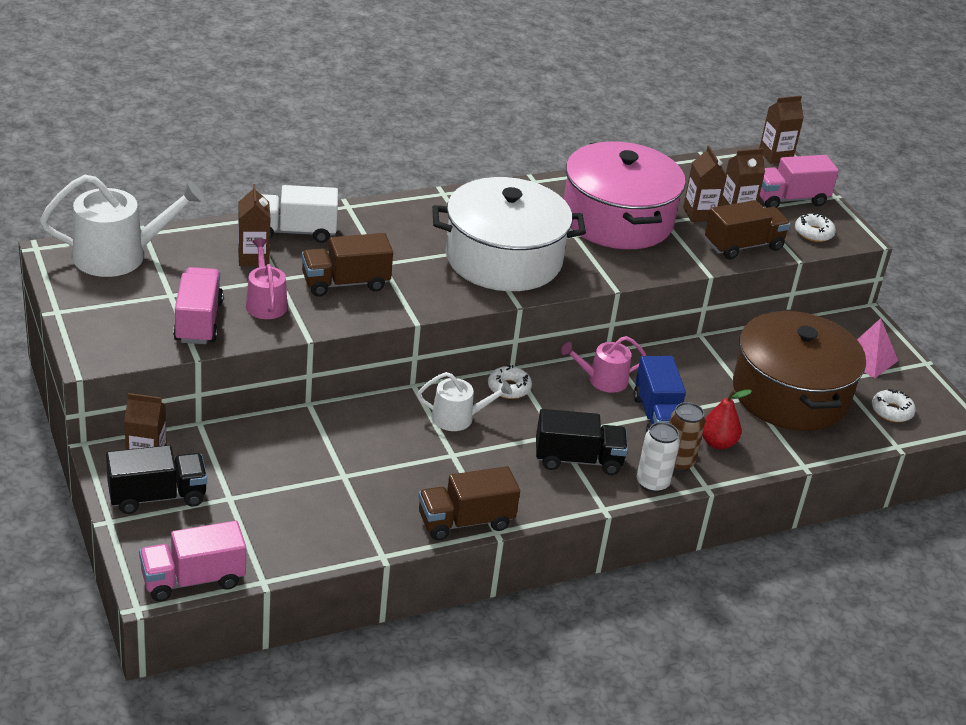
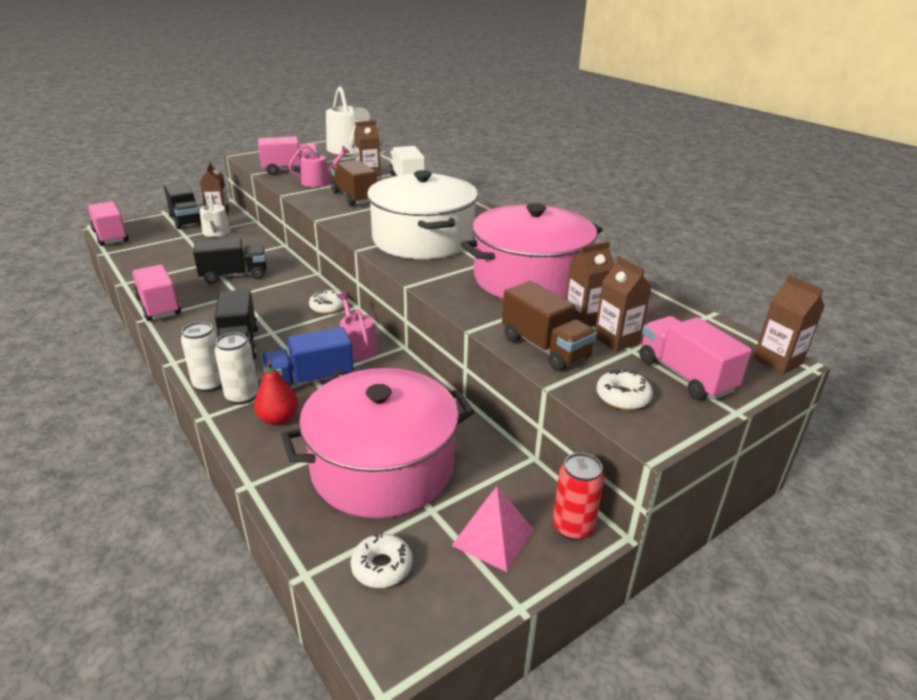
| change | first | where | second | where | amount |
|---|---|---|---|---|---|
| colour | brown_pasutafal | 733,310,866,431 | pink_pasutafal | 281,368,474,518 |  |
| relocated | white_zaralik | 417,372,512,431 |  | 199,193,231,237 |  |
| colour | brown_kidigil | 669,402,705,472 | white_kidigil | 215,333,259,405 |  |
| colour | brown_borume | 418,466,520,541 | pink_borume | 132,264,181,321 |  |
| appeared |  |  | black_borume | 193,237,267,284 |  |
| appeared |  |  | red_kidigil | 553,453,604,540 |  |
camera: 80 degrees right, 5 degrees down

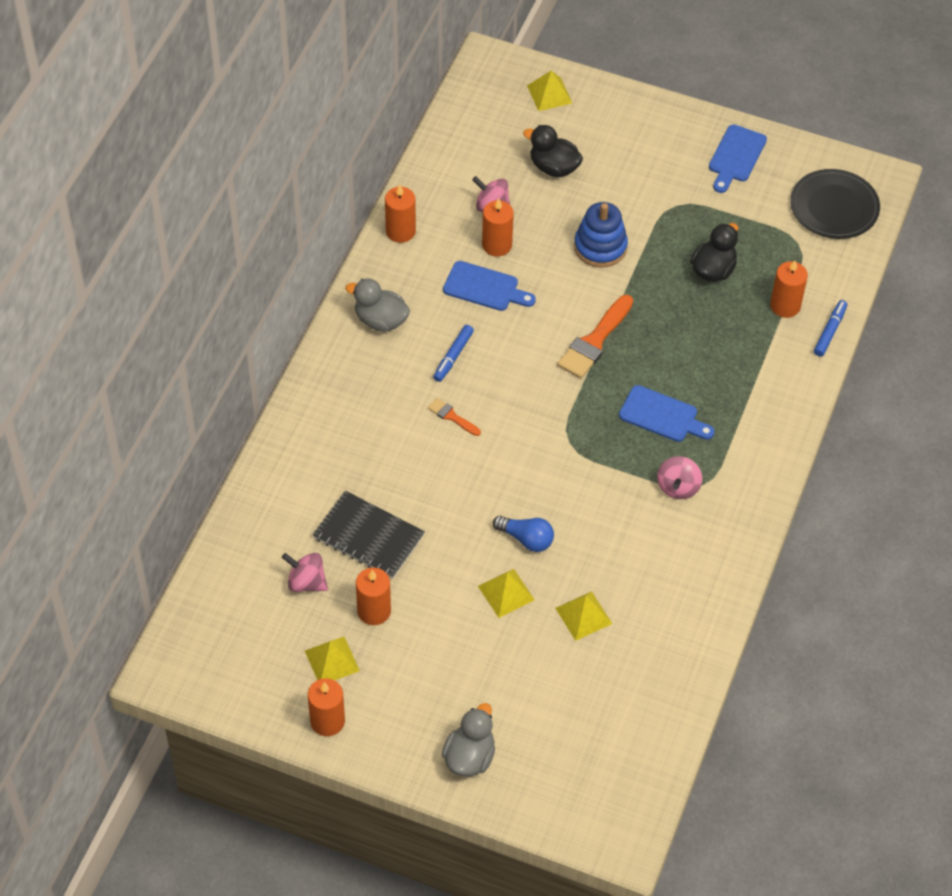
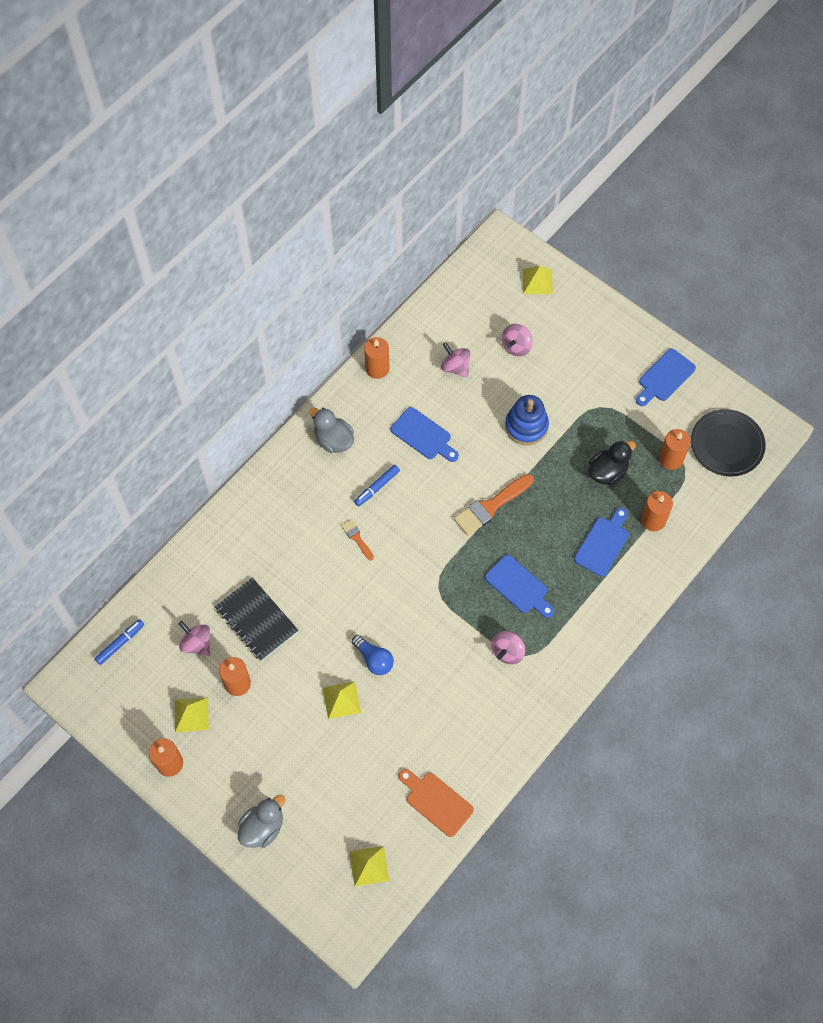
| change | first | where | second | where | amount |
|---|---|---|---|---|---|
| exchanged | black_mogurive | 523,125,583,177 | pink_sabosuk | 502,324,533,356 |  |
| relocated | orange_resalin | 482,198,514,256 |  | 659,429,691,470 |  |
| relocated | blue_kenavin | 814,300,847,357 |  | 94,619,144,665 |  |
| relocated | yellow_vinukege | 555,591,612,641 |  | 350,846,389,886 |  |
| appeared |  |  | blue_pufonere | 574,508,629,577 |  |
| appeared |  |  | orange_pufonere | 399,769,474,837 |  |
camera: 20 degrees right, 10 degrees up

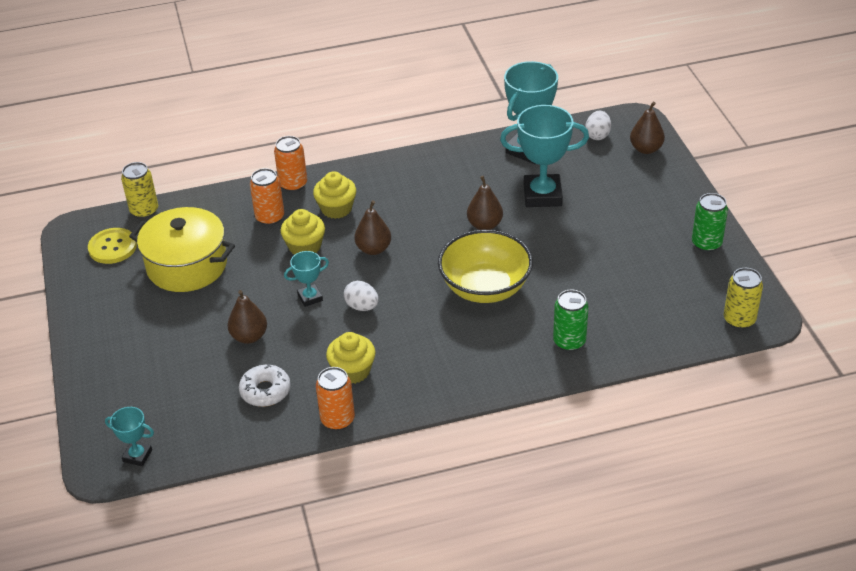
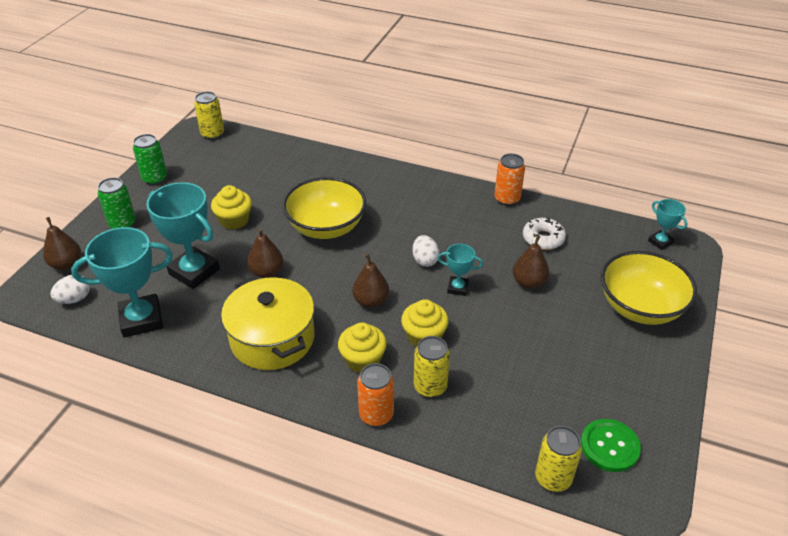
| change | first | where | second | where | amount |
|---|---|---|---|---|---|
| colour | orange_kidigil | 250,168,284,226 | yellow_kidigil | 414,336,450,398 |  |
| relocated | yellow_pasutafal | 129,207,235,292 |  | 221,276,315,370 |  |
| colour | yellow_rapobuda | 88,228,137,264 | green_rapobuda | 581,419,641,472 |  |
| relocated | green_kidigil | 553,290,589,352 |  | 98,177,136,229 |  |
| relocated | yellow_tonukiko | 326,332,376,384 |  | 211,185,252,230 |  |
| appeared |  |  | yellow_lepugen | 601,251,697,325 |  |
camera: 145 degrees left, 0 degrees up

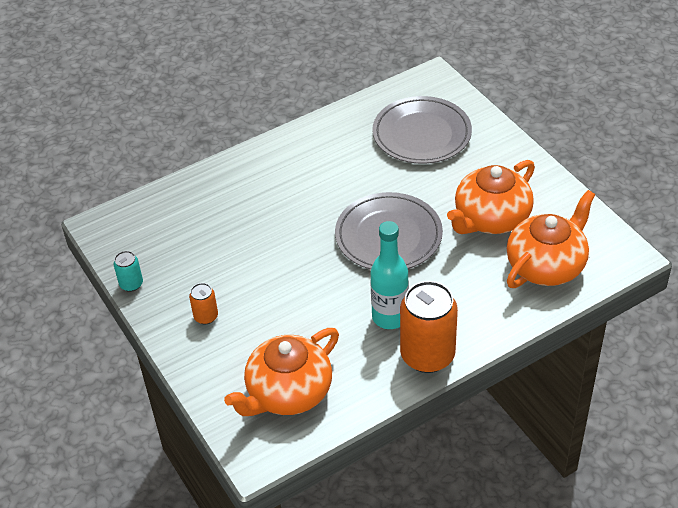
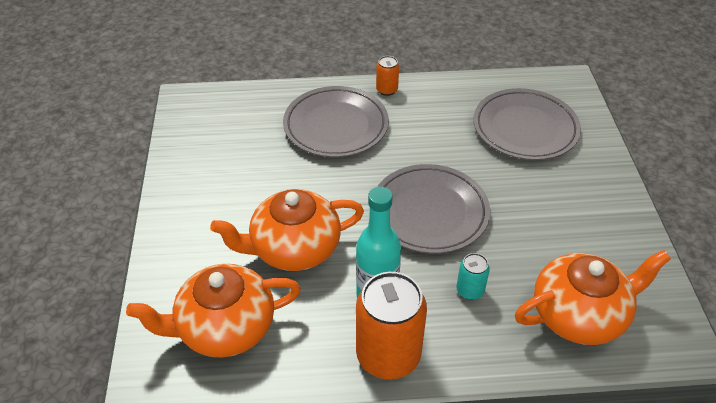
| change | first | where | second | where | amount |
|---|---|---|---|---|---|
| relocated | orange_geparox | 447,160,535,234 |  | 210,189,364,271 |  |
| relocated | turquoise_kidigil | 114,251,143,292 |  | 456,253,490,300 |  |
| relocated | orange_kidigil | 189,283,218,324 |  | 376,56,399,96 |  |
| appeared |  |  | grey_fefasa | 283,86,389,157 |  |
camera: 25 degrees right, 0 degrees up

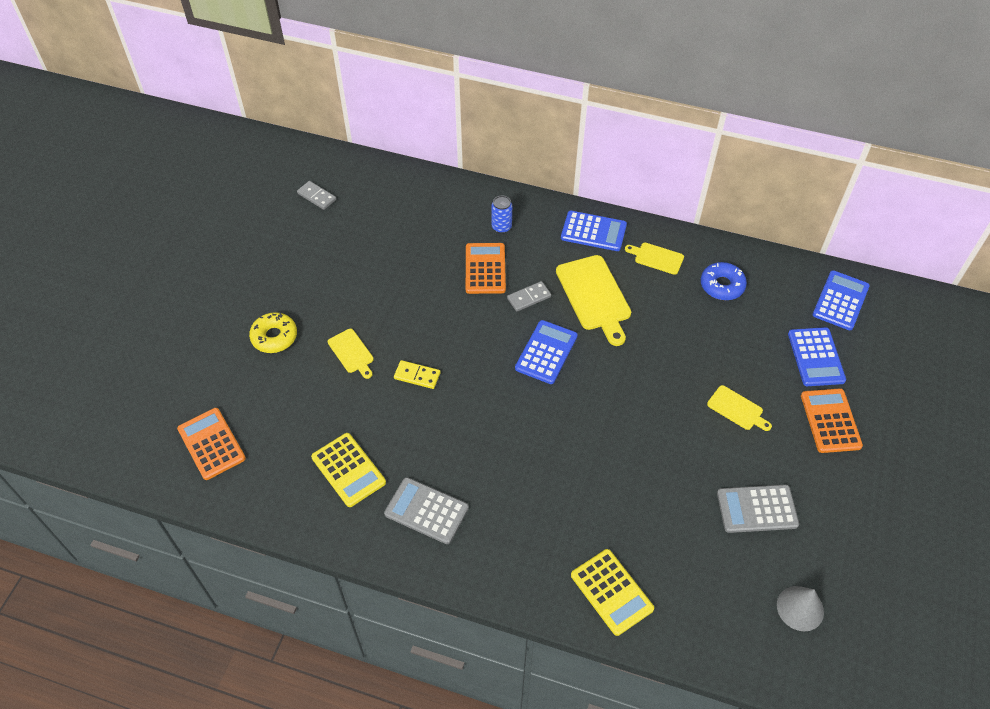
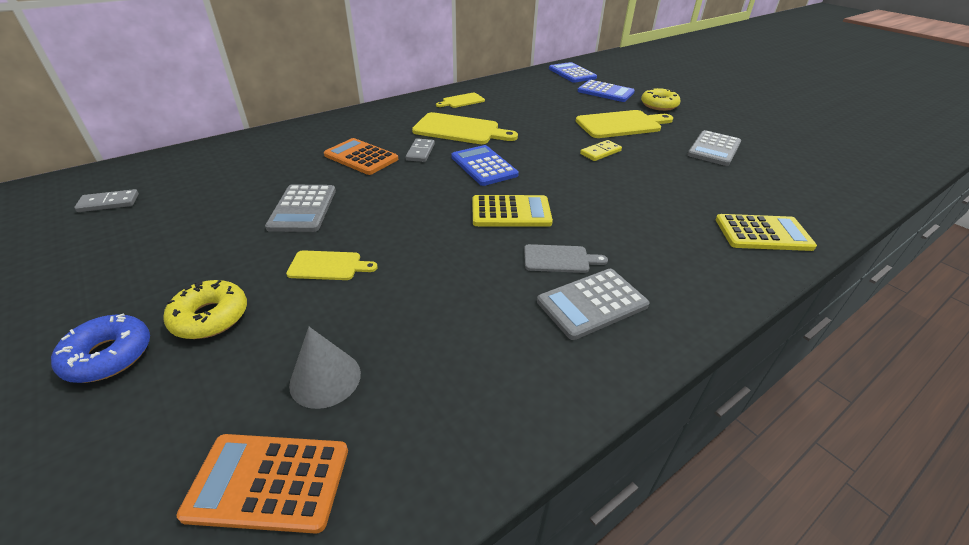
| change | first | where | second | where | amount |
|---|---|---|---|---|---|
| missing | blue_kidigil | 491,195,512,233 |  |  |  |
| missing | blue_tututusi | 561,211,627,251 |  |  |  |
| relocated | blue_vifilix | 701,262,747,300 |  | 51,313,150,383 |  |
| relocated | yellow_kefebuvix | 394,360,441,389 |  | 580,140,622,161 |  |
| size | yellow_pufonere | 707,385,772,431 |  | 576,110,673,138 | x1.84 |
| exchanged | orange_tututusi | 801,388,863,453 | yellow_vifilix | 641,88,681,111 |  |
| relocated | yellow_tututusi | 311,433,386,507 |  | 473,195,553,227 |  |
| relocated | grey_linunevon | 777,586,824,631 |  | 289,327,361,409 |  |
| appeared |  |  | grey_tututusi | 265,184,336,232 |  |
| appeared |  |  | grey_pufonere | 524,244,608,273 |  |
camera: 55 degrees left, 15 degrees down

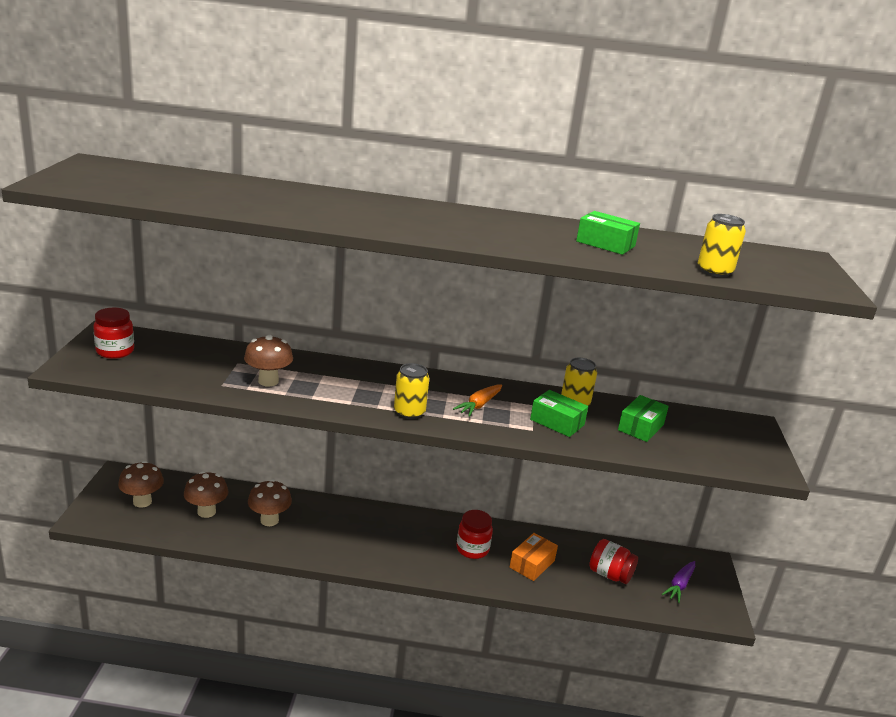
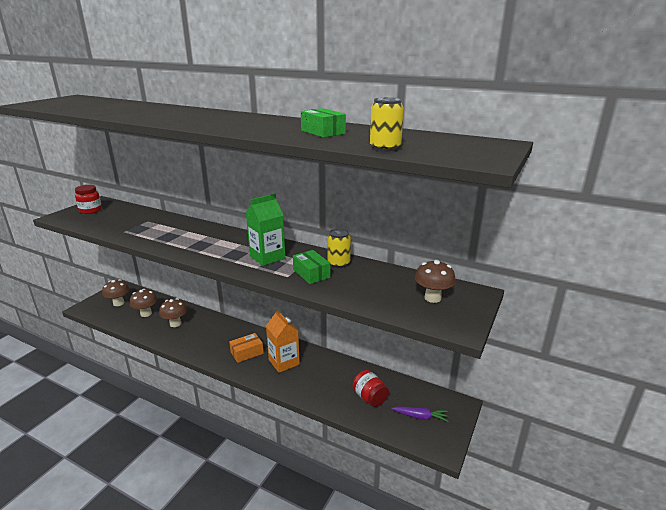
| change | first | where | second | where | amount |
|---|---|---|---|---|---|
| relocated | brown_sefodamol | 244,335,293,387 |  | 415,260,456,303 |  |
| missing | yellow_kidigil | 394,363,429,419 |  |  |  |
| exchanged | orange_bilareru | 453,384,502,417 | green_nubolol | 246,194,285,266 |  |
| missing | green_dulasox | 618,395,669,442 |  |  |  |
| exchanged | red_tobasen | 457,510,493,559 | orange_nubolol | 266,309,300,373 |  |
| relocated | orange_dulasox | 510,533,558,581 |  | 229,333,264,363 |  |
| spun | purple_bilareru | 662,561,695,603 |  | 391,406,448,422 | 135 degrees counterclockwise |
camera: 25 degrees right, 0 degrees up

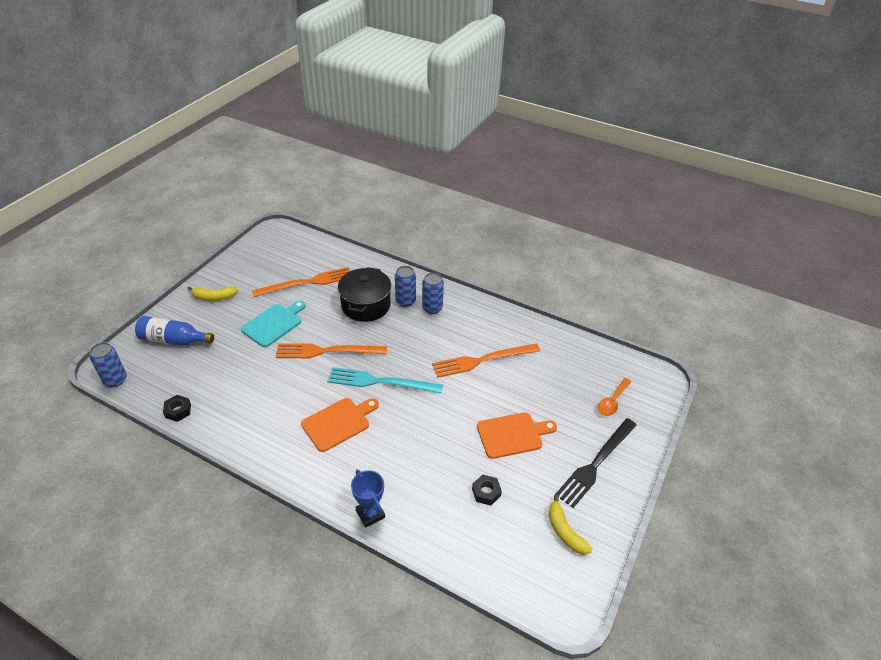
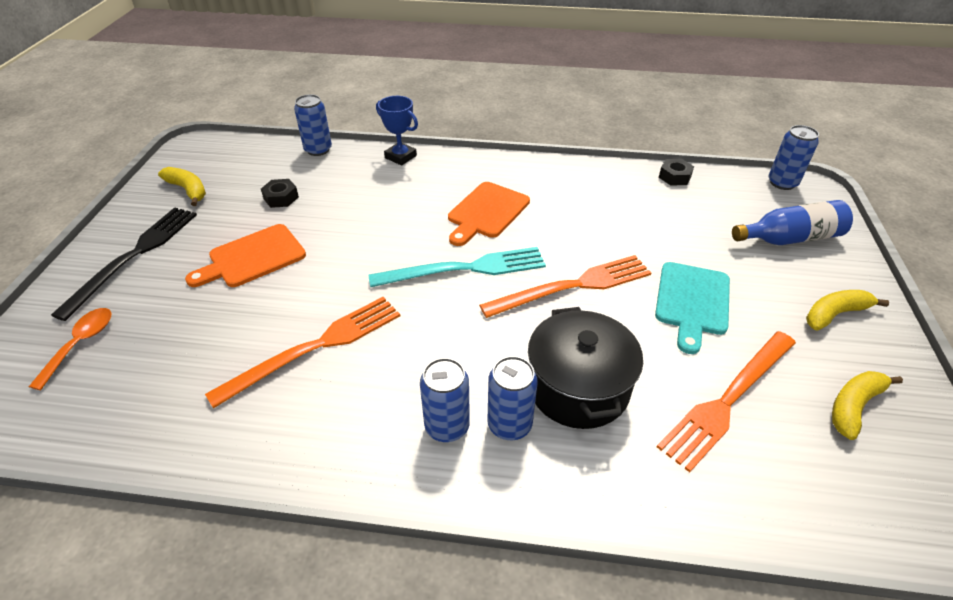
| change | first | where | second | where | amount |
|---|---|---|---|---|---|
| appeared |  |  | blue_kidigil | 294,94,332,156 |  |
| appeared |  |  | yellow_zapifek | 832,371,903,440 |  |
camera: 160 degrees right, 0 degrees up

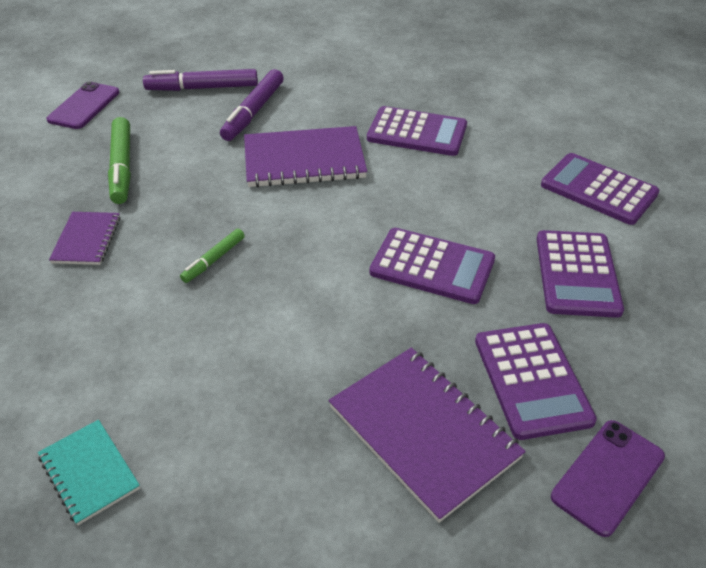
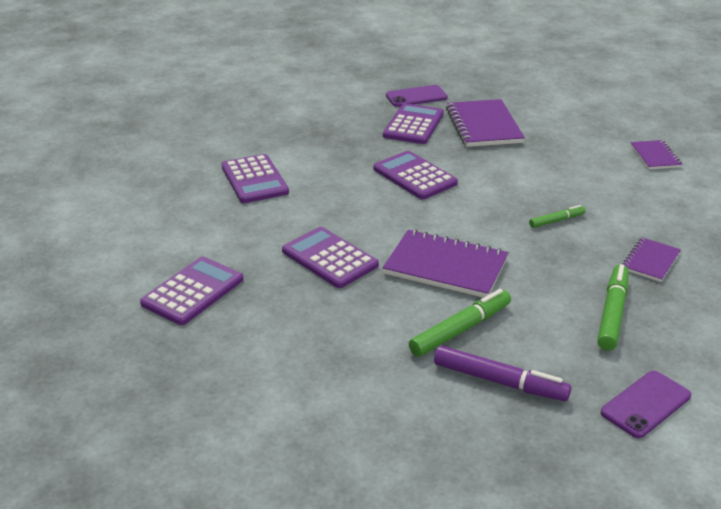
| change | first | where | second | where | amount |
|---|---|---|---|---|---|
| colour | purple_kenavin | 220,69,284,141 | green_kenavin | 409,289,511,357 |  |
| relocated | purple_tututusi | 537,230,624,318 |  | 140,257,243,325 |  |
| colour | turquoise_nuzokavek | 38,420,140,525 | purple_nuzokavek | 630,140,682,169 |  |
camera: 150 degrees left, 10 degrees down

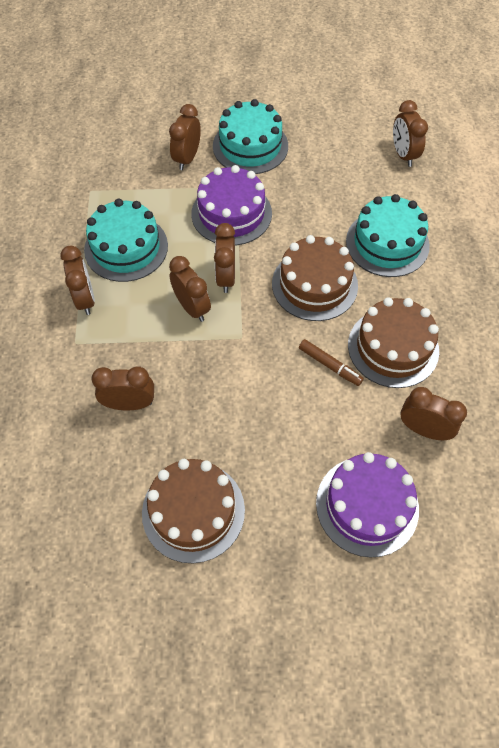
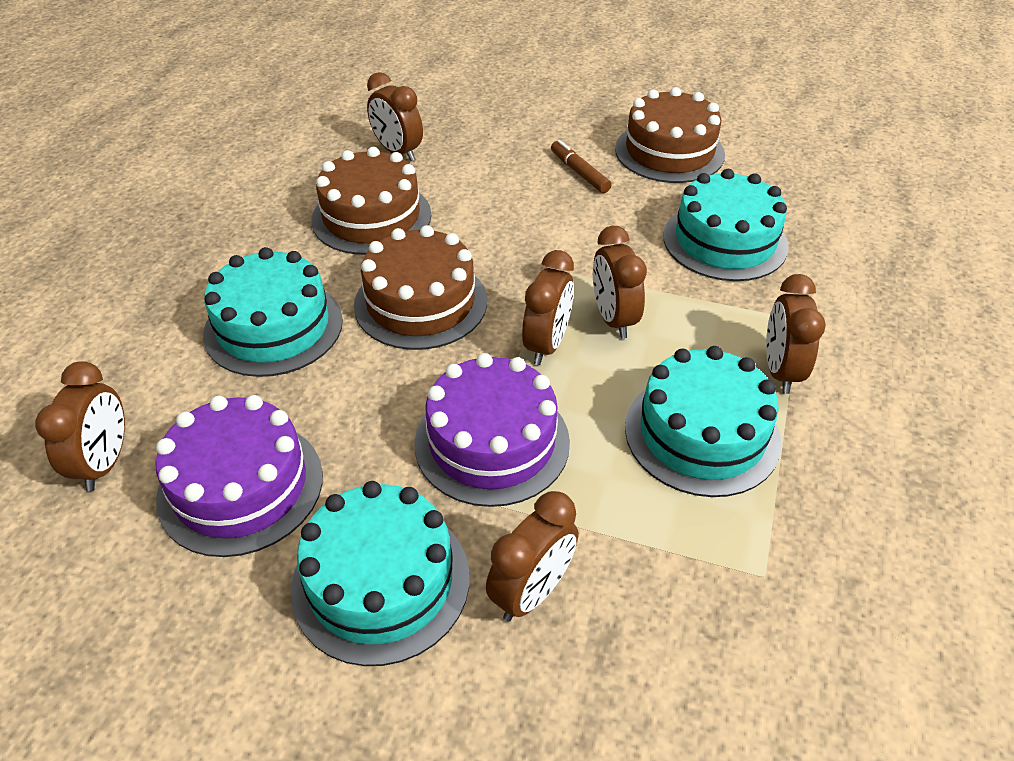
| change | first | where | second | where | amount |
|---|---|---|---|---|---|
| relocated | brown_kenavin | 299,339,364,386 |  | 551,140,612,193 |  |
| exchanged | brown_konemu | 92,366,154,410 | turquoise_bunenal | 663,169,789,281 |  |
| relocated | purple_bunenal | 316,452,419,558 |  | 155,395,323,557 |  |
camera: 160 degrees left, 15 degrees down

